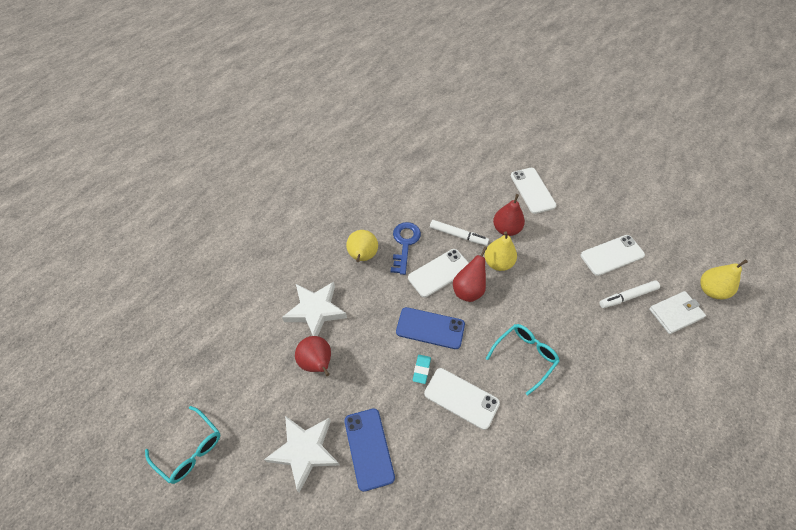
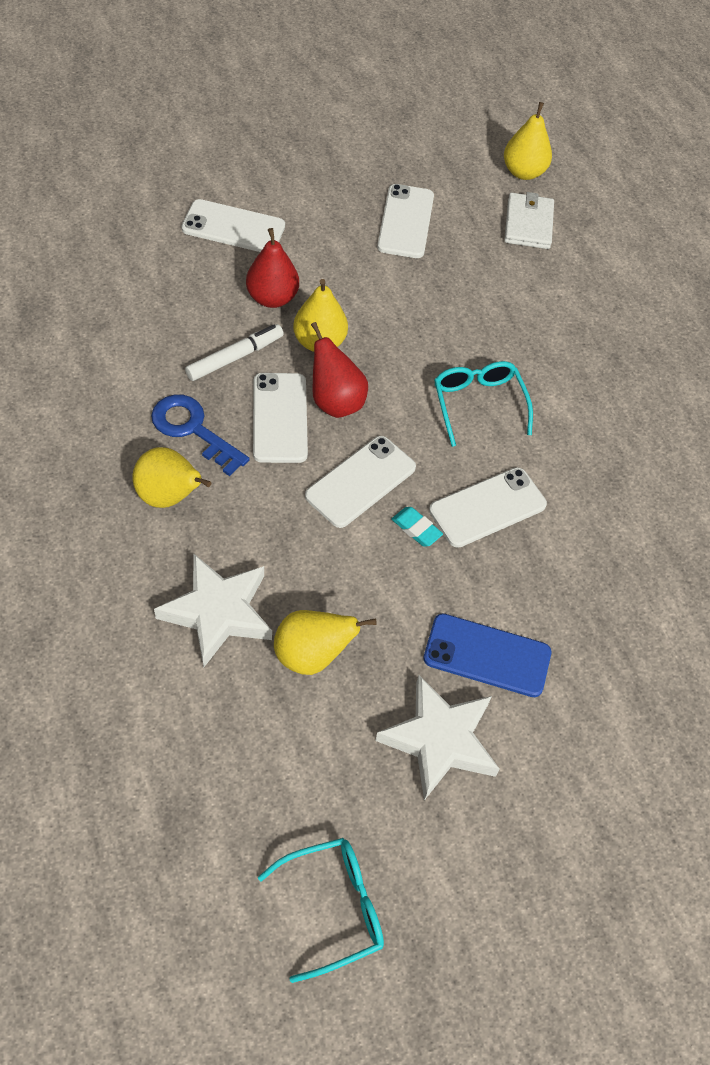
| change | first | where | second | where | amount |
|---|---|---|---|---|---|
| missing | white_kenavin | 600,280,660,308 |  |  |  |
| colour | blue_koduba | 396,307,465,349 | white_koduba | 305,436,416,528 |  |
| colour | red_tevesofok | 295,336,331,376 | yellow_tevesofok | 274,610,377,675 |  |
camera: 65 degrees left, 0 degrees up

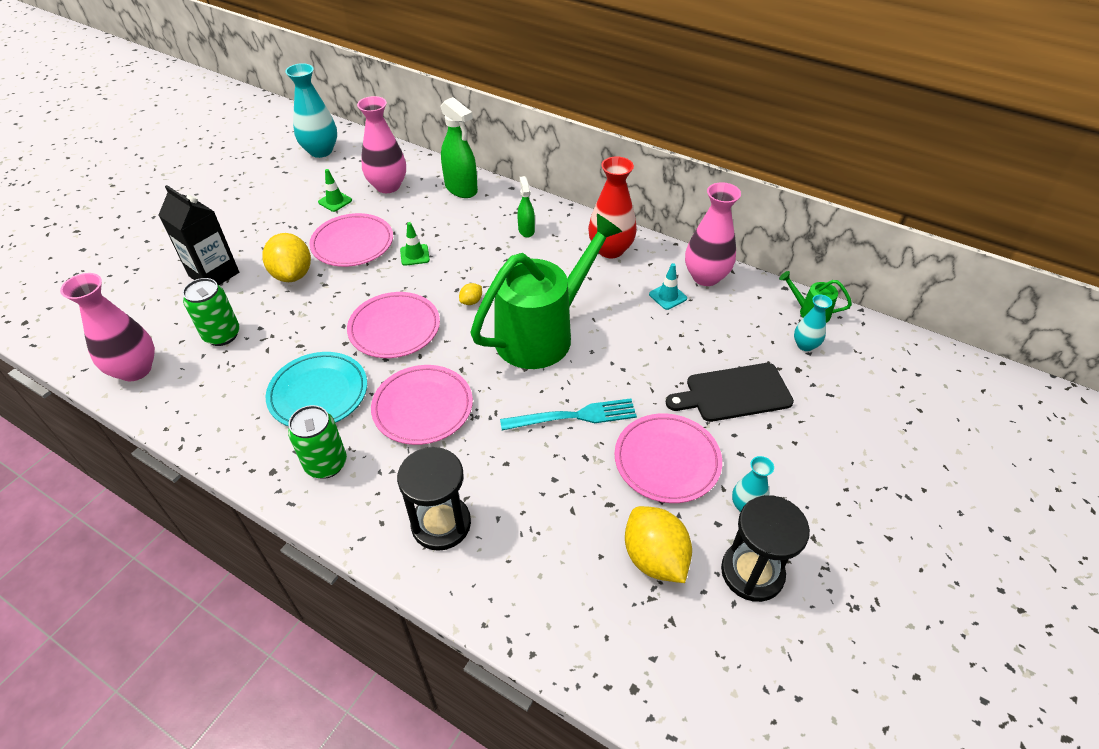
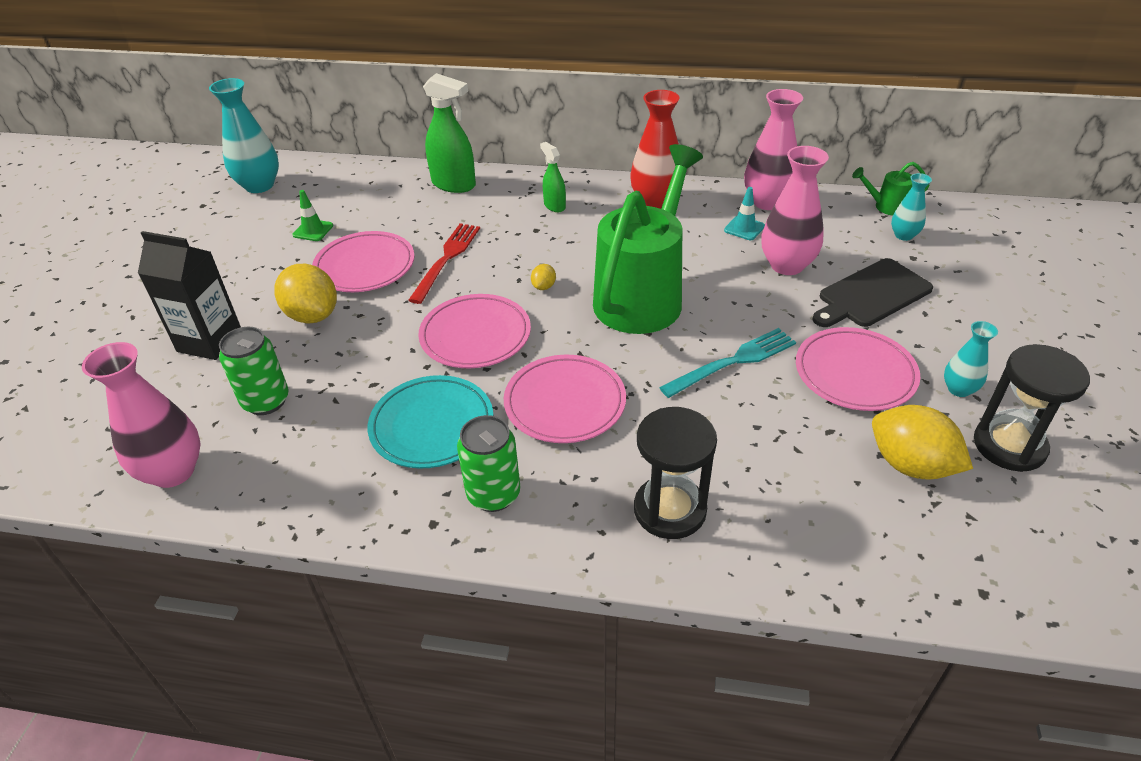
| change | first | where | second | where | amount |
|---|---|---|---|---|---|
| relocated | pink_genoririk | 357,96,406,193 |  | 762,146,829,275 |  |
| exchanged | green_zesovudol | 400,222,430,266 | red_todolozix | 408,223,480,304 |  |
camera: 20 degrees left, 5 degrees down

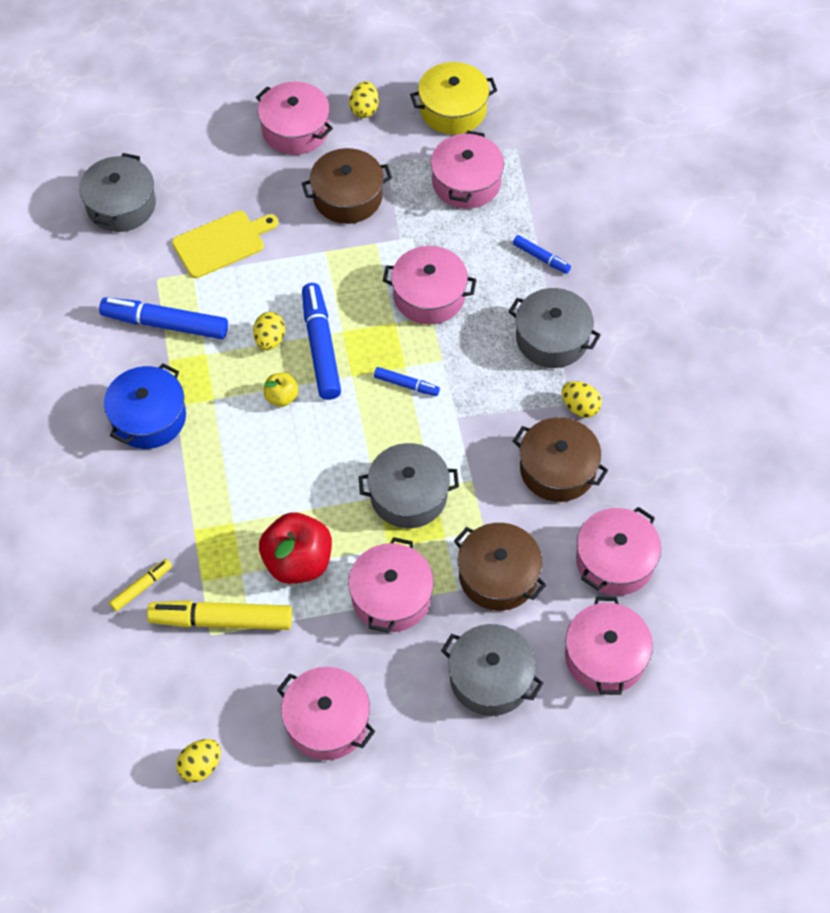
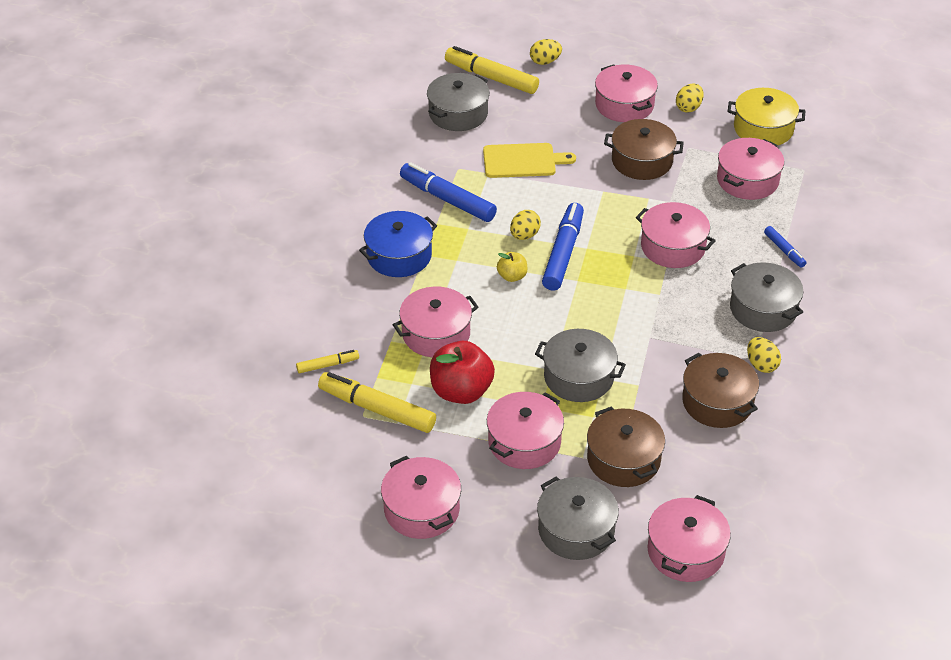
| change | first | where | second | where | amount |
|---|---|---|---|---|---|
| missing | blue_kenavin | 374,367,440,396 |  |  |  |
| relocated | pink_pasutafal | 576,507,661,596 |  | 393,287,479,357 |  |
| relocated | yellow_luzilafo | 176,739,221,782 |  | 530,39,562,65 |  |
| appeared |  |  | yellow_kenavin | 445,46,539,94 |  |
camera: 25 degrees right, 15 degrees down

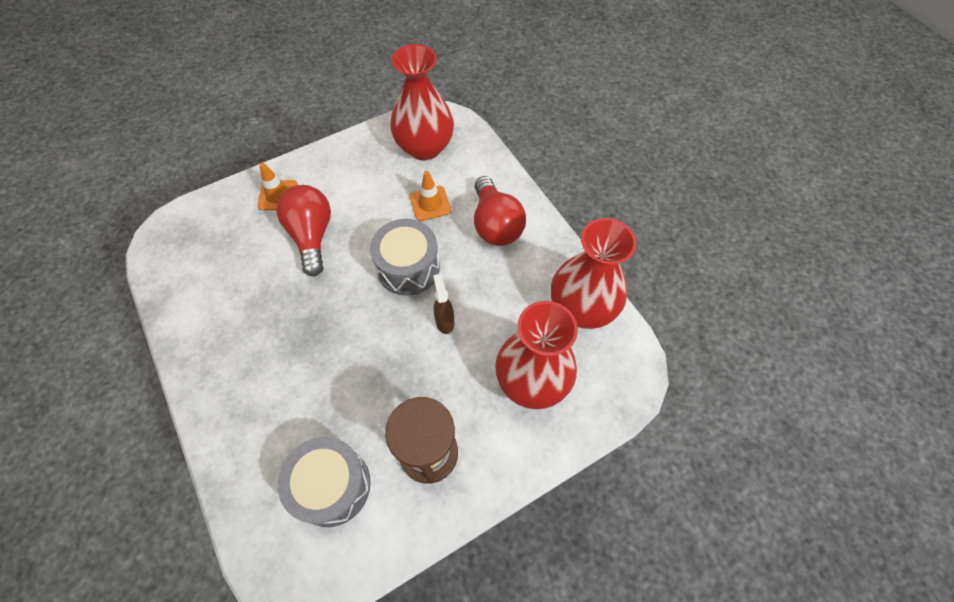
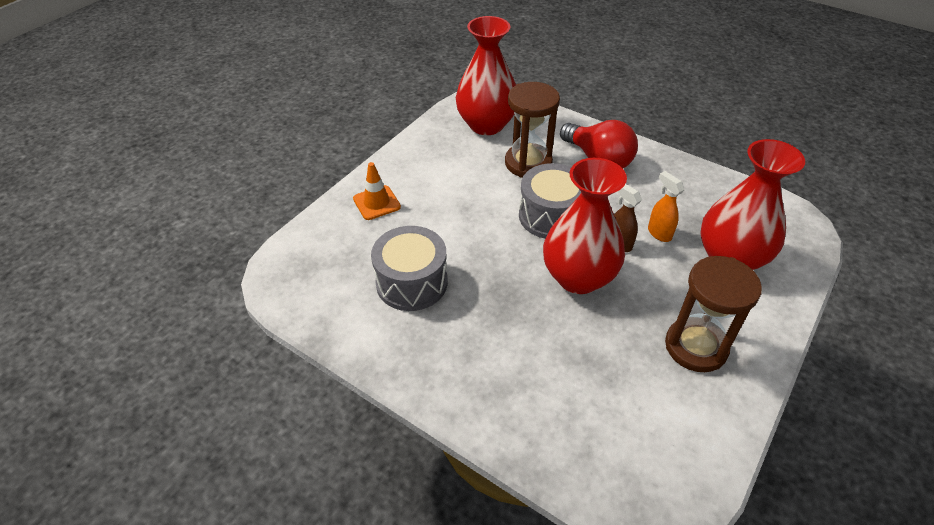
| change | first | where | second | where | amount |
|---|---|---|---|---|---|
| exchanged | orange_zesovudol | 410,171,451,221 | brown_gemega | 505,82,560,178 |  |
| missing | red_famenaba | 276,185,331,277 |  |  |  |
| relocated | red_genoririk | 551,218,637,329 |  | 543,158,627,294 |  |
| relocated | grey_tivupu | 278,437,371,527 |  | 371,226,448,311 |  |
| appeared |  |  | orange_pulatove | 648,171,685,242 |  |
camera: 25 degrees left, 15 degrees down

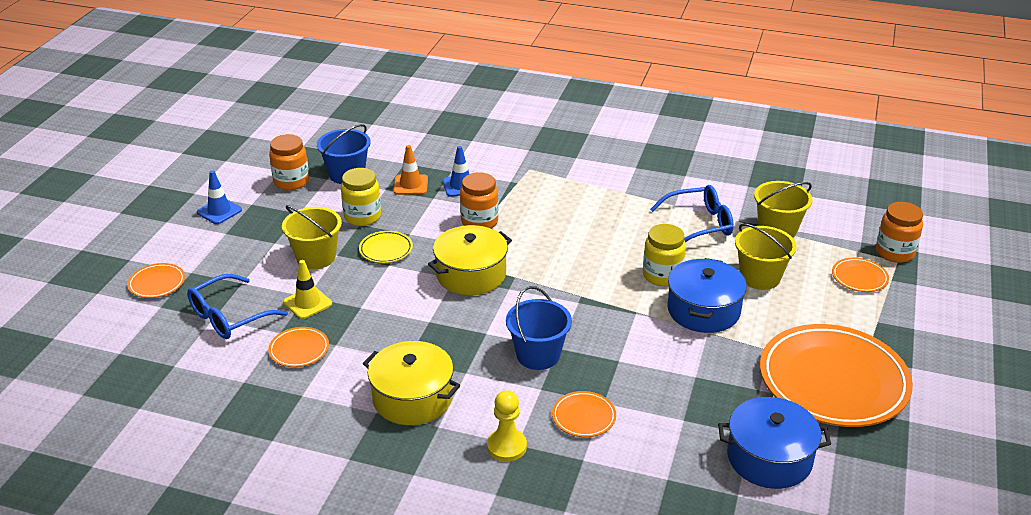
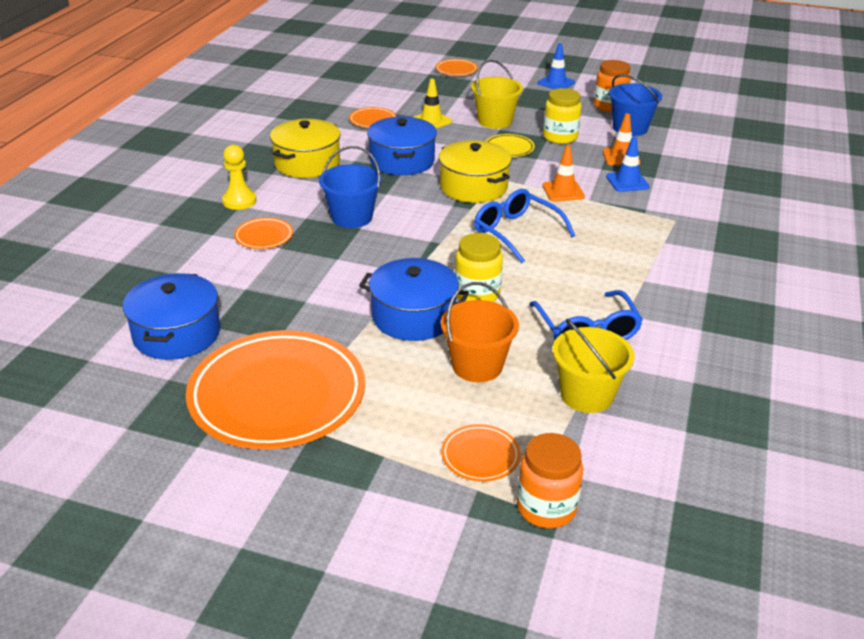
| change | first | where | second | where | amount |
|---|---|---|---|---|---|
| exchanged | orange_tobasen | 460,172,499,228 | orange_zesovudol | 542,145,585,202 |  |
| colour | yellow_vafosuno | 735,223,797,290 | orange_vafosuno | 441,282,519,382 |  |
| relocated | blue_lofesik | 187,274,288,339 |  | 474,189,575,263 |  |
| appeared |  |  | blue_pasutafal | 367,117,437,175 |  |
camera: 90 degrees right, 0 degrees up

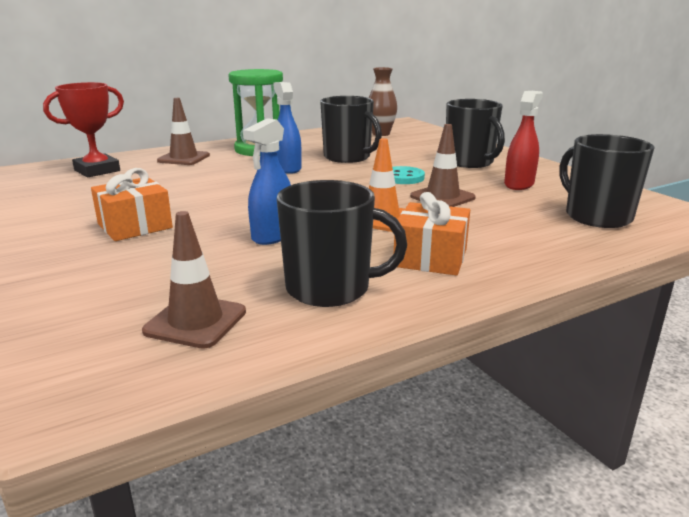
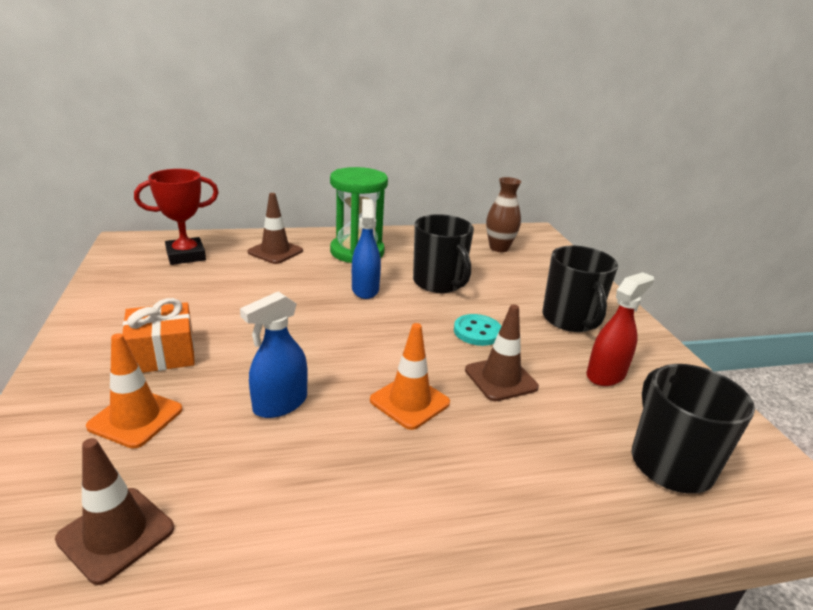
| change | first | where | second | where | amount |
|---|---|---|---|---|---|
| missing | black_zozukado | 277,180,407,307 |  |  |  |
| missing | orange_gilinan | 394,192,470,276 |  |  |  |
| appeared |  |  | orange_zesovudol | 86,333,182,449 |  |
camera: 15 degrees right, 5 degrees up

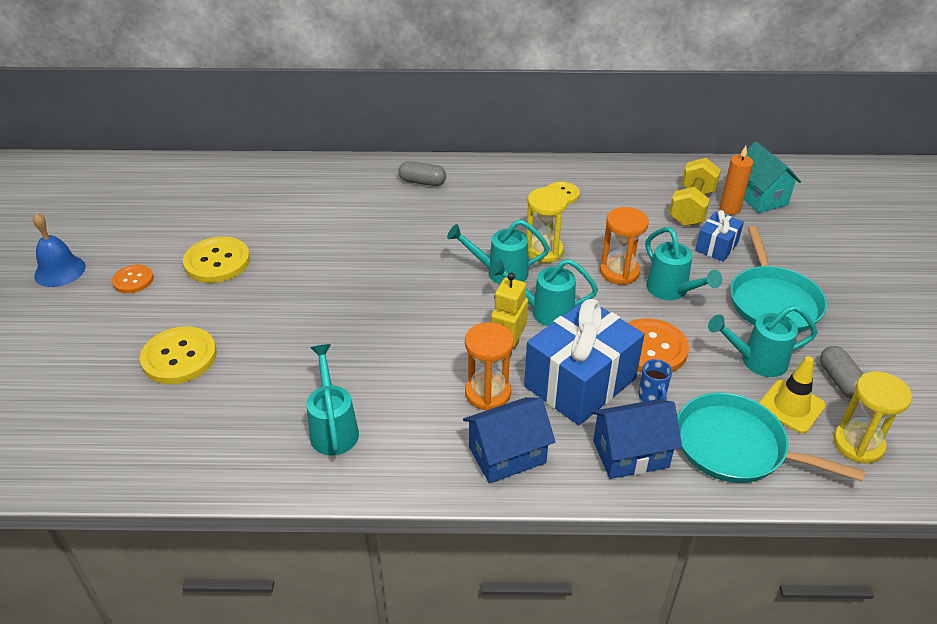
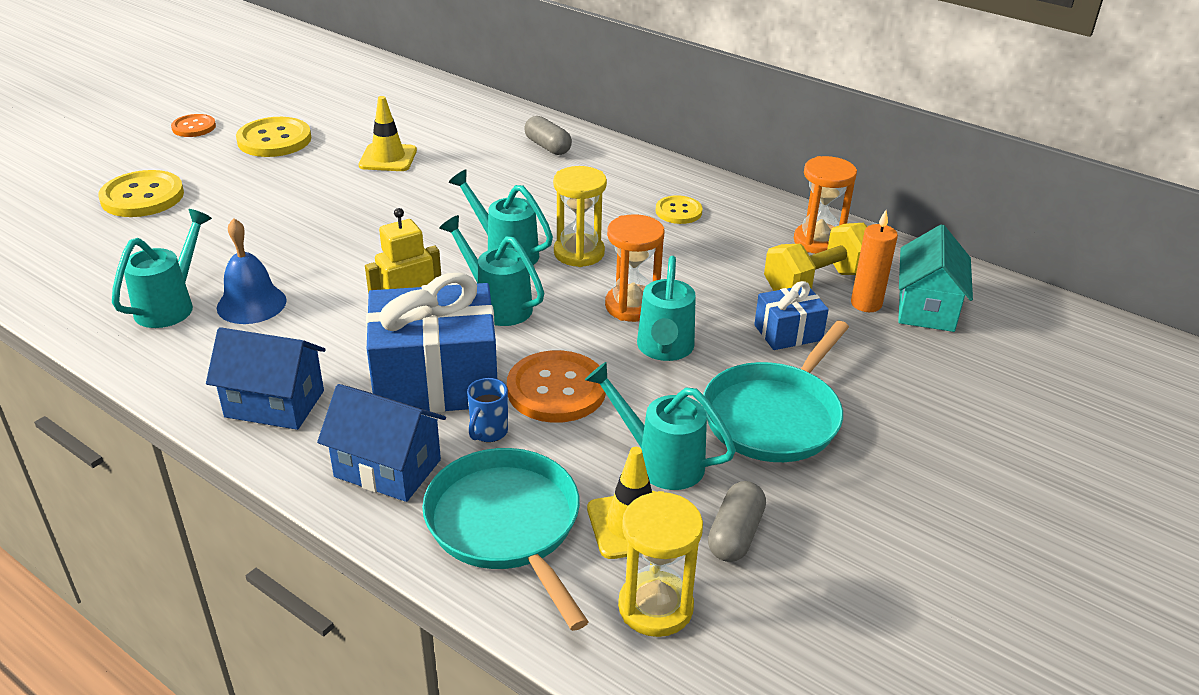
| change | first | where | second | where | amount |
|---|---|---|---|---|---|
| relocated | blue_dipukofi | 33,213,86,287 |  | 217,218,287,324 |  |
| relocated | orange_gemega | 465,322,514,411 |  | 794,156,857,254 |  |
| appeared |  |  | yellow_zesovudol | 359,96,417,171 |  |
camera: 35 degrees right, 5 degrees down

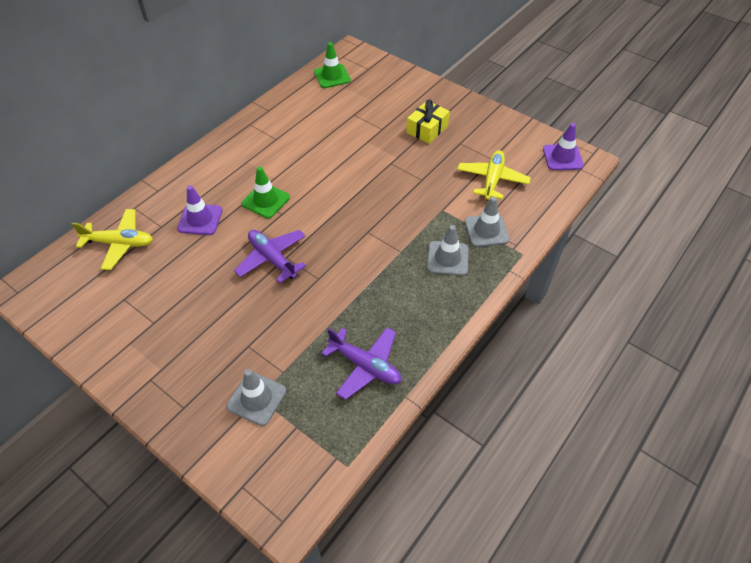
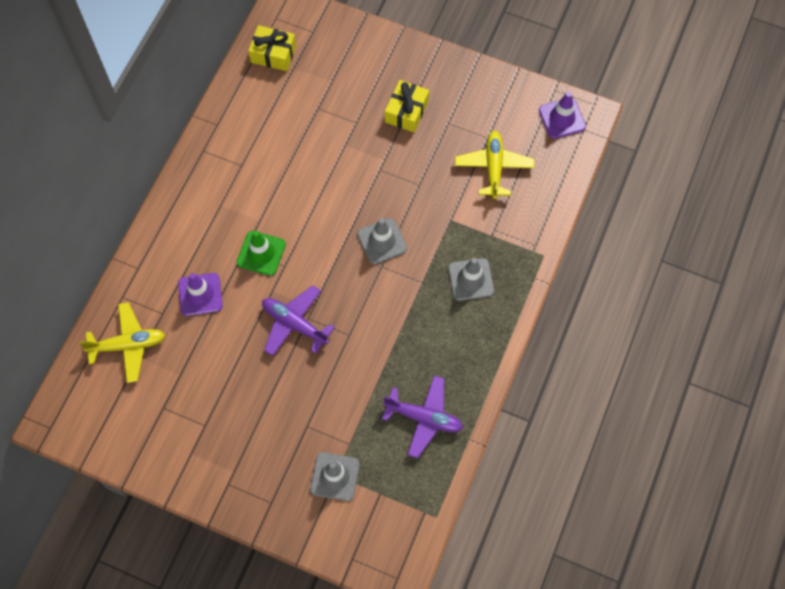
| change | first | where | second | where | amount |
|---|---|---|---|---|---|
| exchanged | green_zesovudol | 314,42,351,88 | yellow_gilinan | 248,25,296,71 |  |
| relocated | grey_zesovudol | 465,197,510,247 |  | 357,218,407,264 |  |
camera: 15 degrees left, 15 degrees up

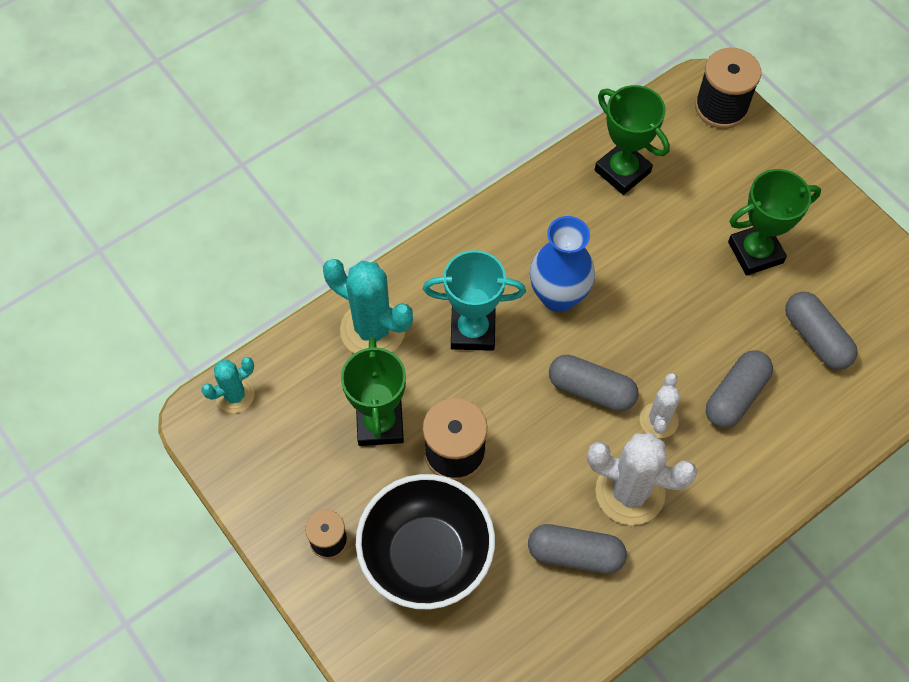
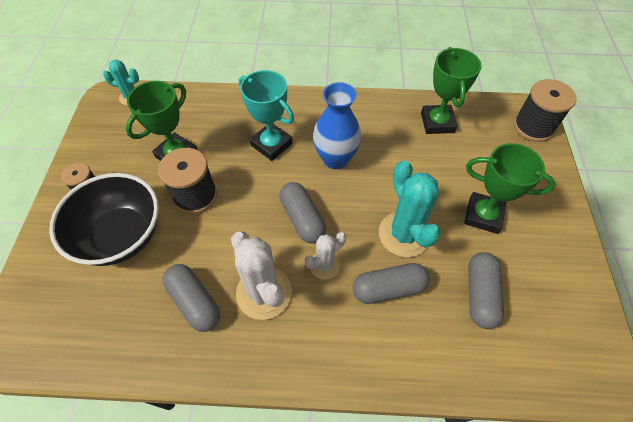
| change | first | where | second | where | amount |
|---|---|---|---|---|---|
| relocated | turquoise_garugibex | 323,259,413,354 |  | 379,160,441,257 |  |
camera: 40 degrees right, 5 degrees down

